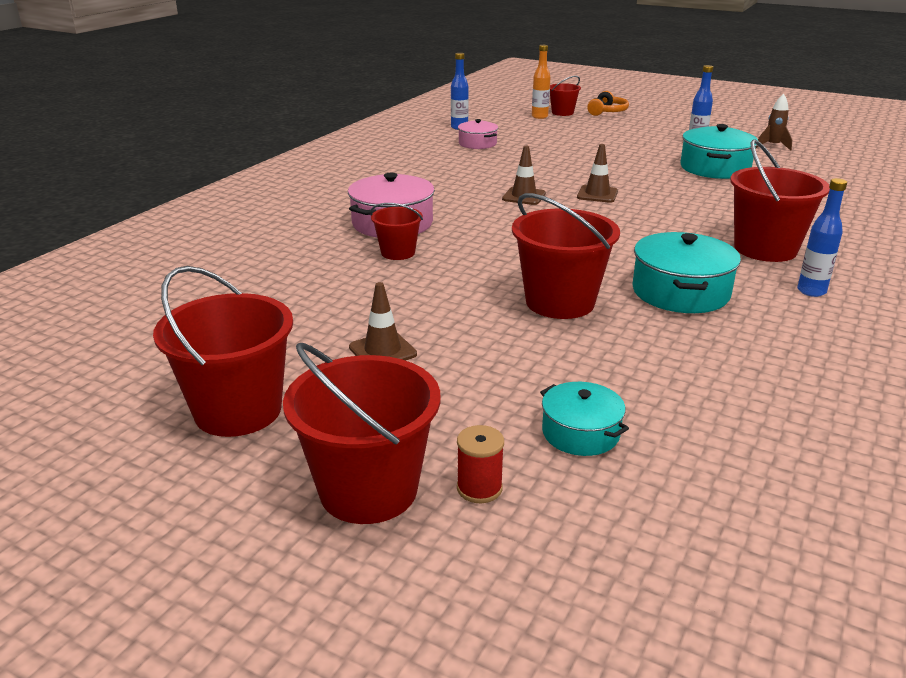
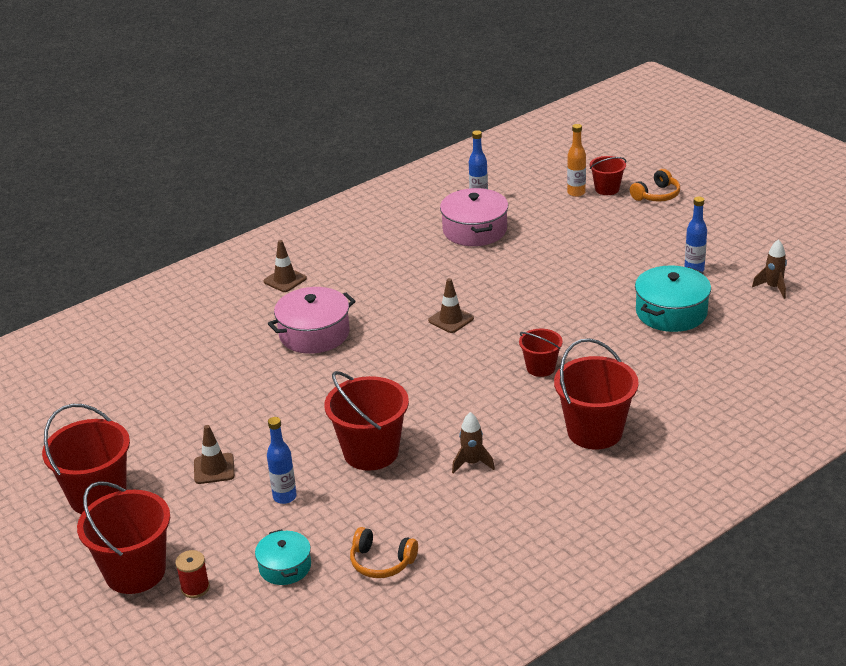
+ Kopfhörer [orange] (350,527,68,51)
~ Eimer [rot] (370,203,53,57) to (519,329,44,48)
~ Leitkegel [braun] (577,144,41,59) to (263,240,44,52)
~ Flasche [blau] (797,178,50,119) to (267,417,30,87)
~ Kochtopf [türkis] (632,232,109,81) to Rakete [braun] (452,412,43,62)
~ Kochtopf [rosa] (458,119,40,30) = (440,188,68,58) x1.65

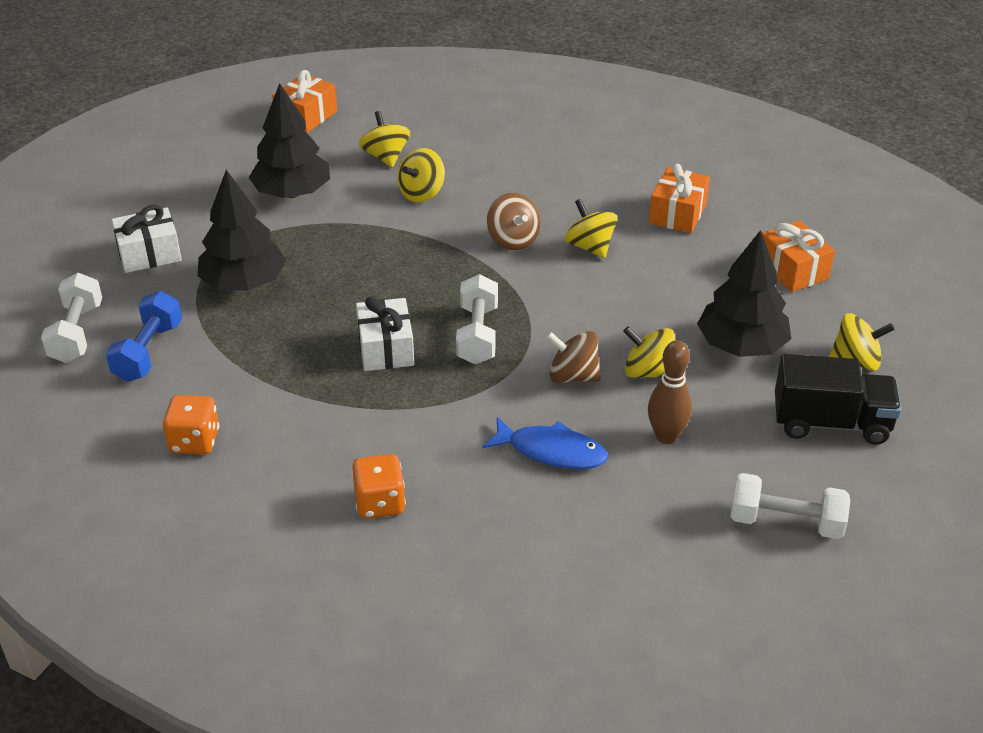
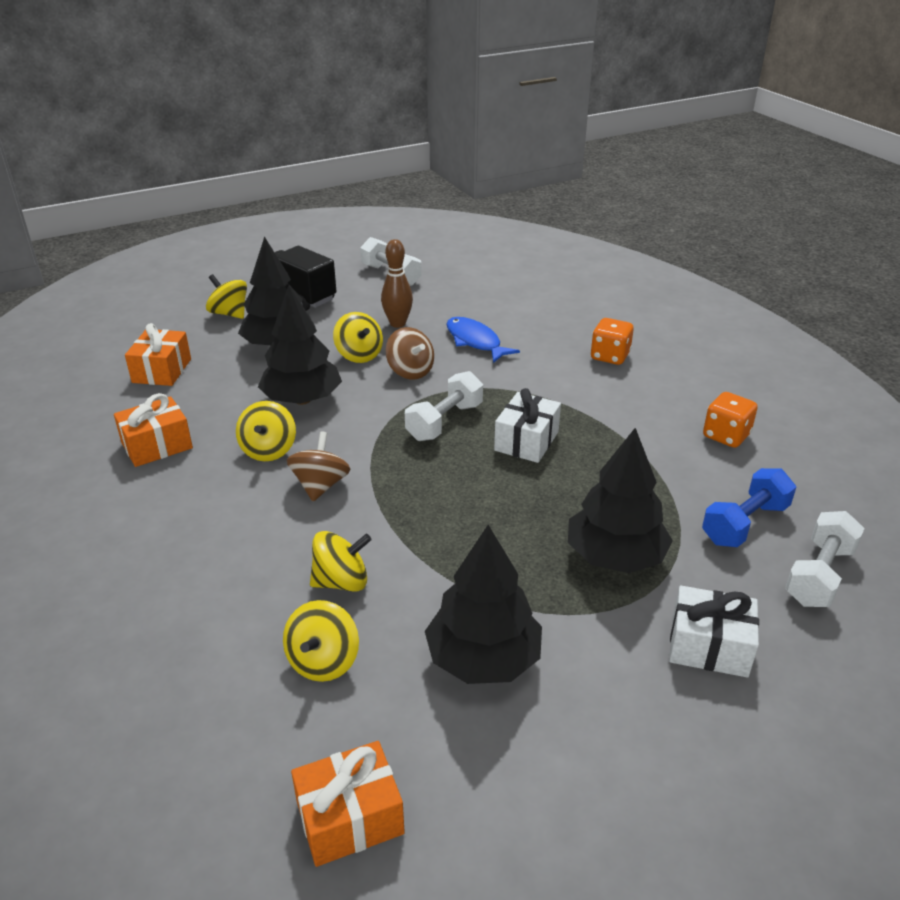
+ Baum [schwarz] (258,285,84,120)

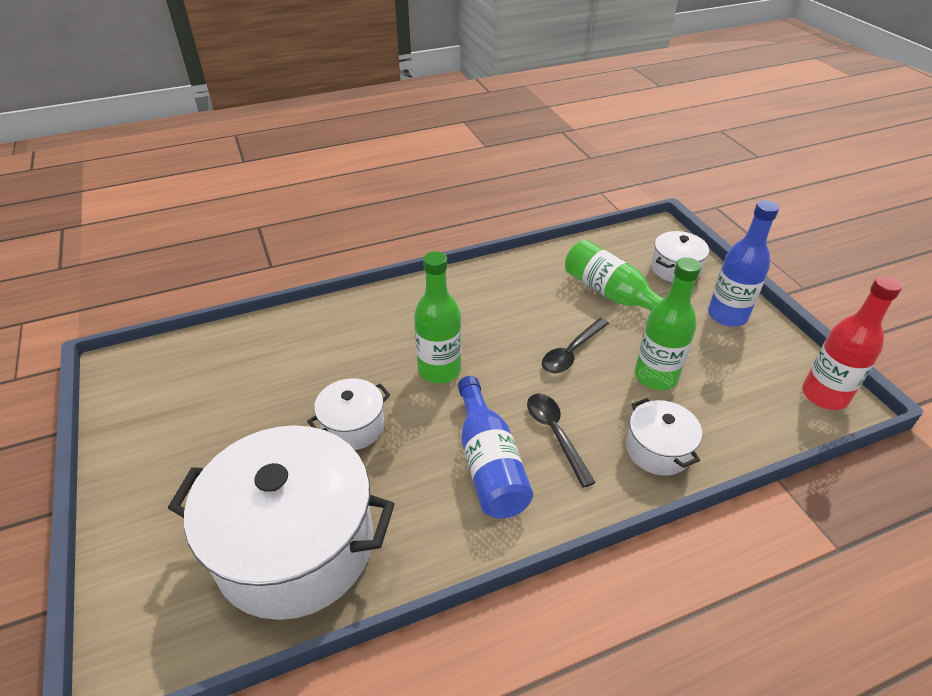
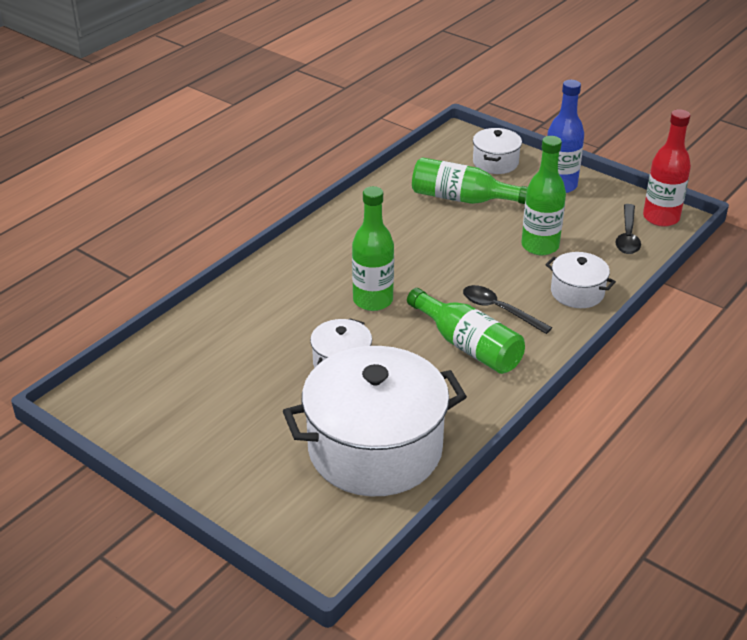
~ Löffel [schwarz] (542,318,67,55) to (616,204,25,50)
~ Flasche [blau] (458,376,75,143) to Flasche [grün] (407,288,118,86)

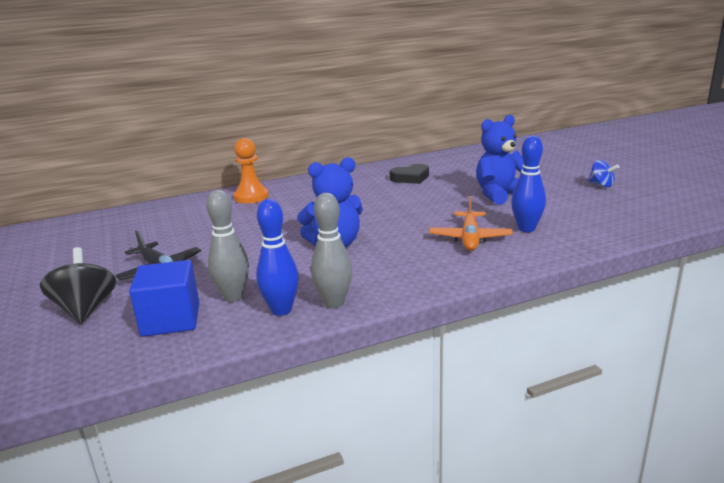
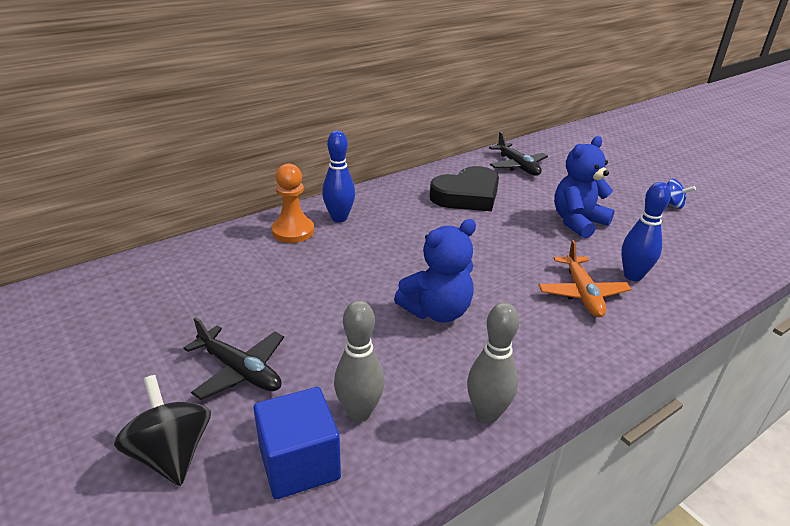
+ Flugzeug [schwarz] (489,132,59,44)
~ Bowlingkegel [blau] (256,199,43,117) to (322,130,33,92)
~ Herz [schwarz] (389,164,40,20) = (430,166,69,45) x1.62

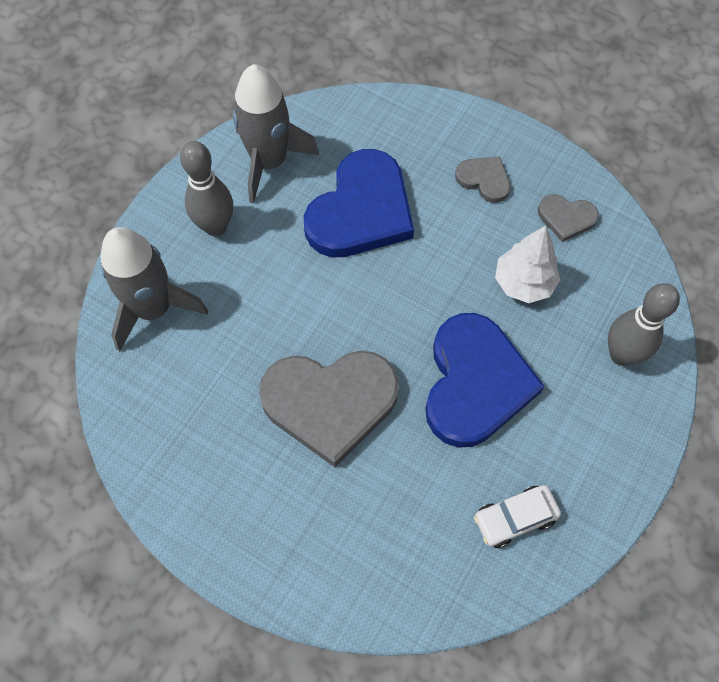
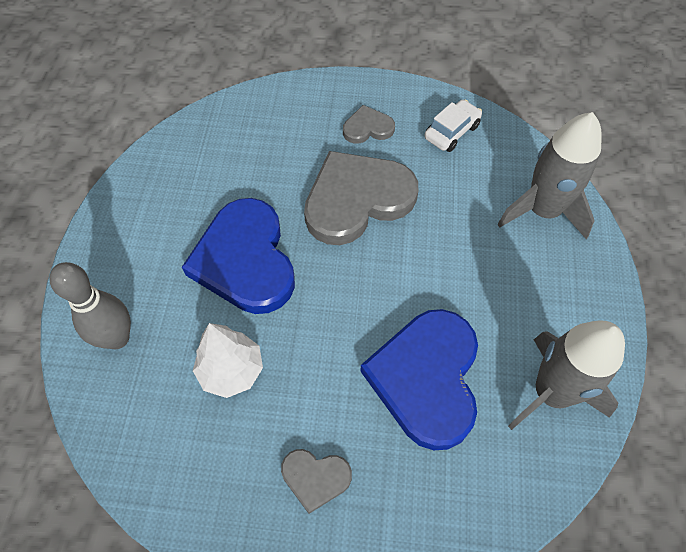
- Bowlingkegel [grau] (180,141,53,95)
~ Auto [weiß] (474,485,87,63) to (425,100,57,52)
~ Herz [grau] (538,194,61,48) to (343,105,52,39)

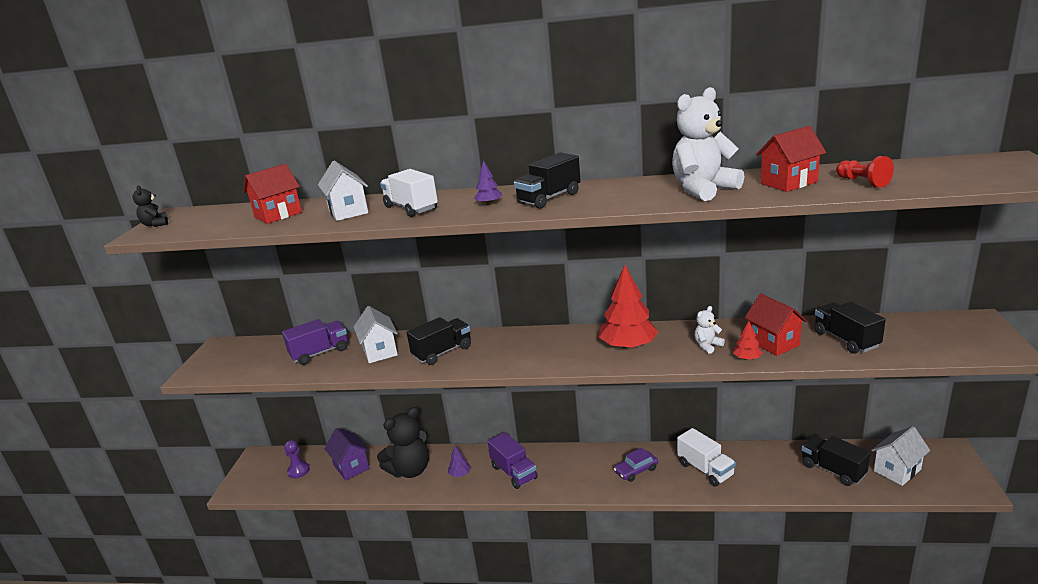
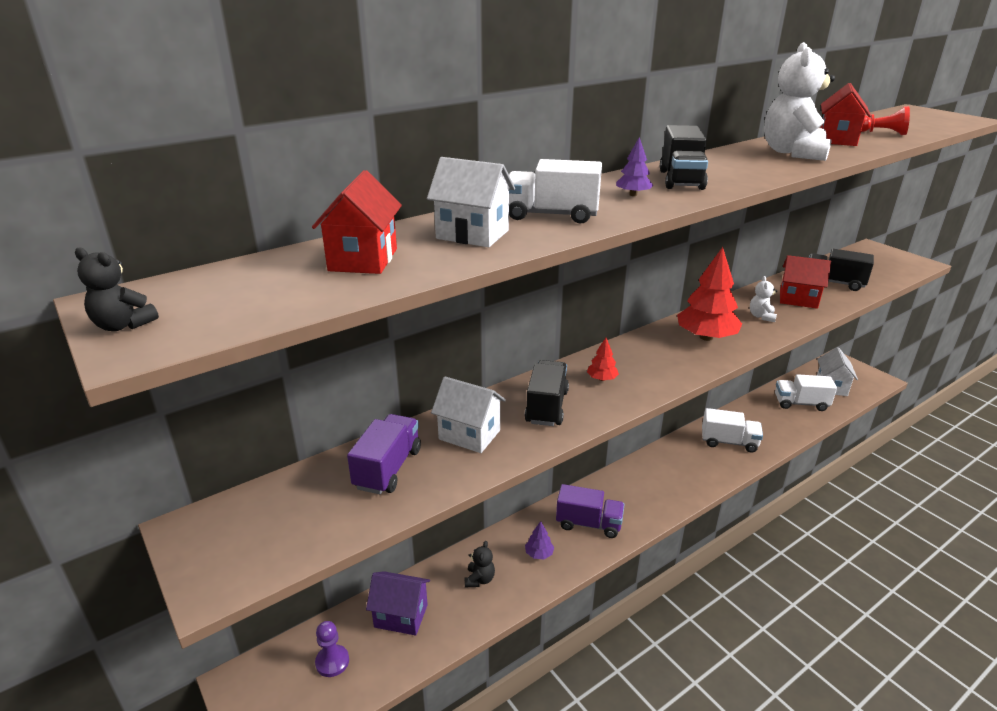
- Auto [lila] (614,448,44,34)
~ Baum [rot] (733,321,29,39) to (587,338,32,43)
~ Lastwagen [schwarz] (802,436,68,50) to Lastwagen [weiß] (775,374,62,37)
~ Teddybär [schwarz] (377,407,52,71) = (465,541,30,46) x0.47

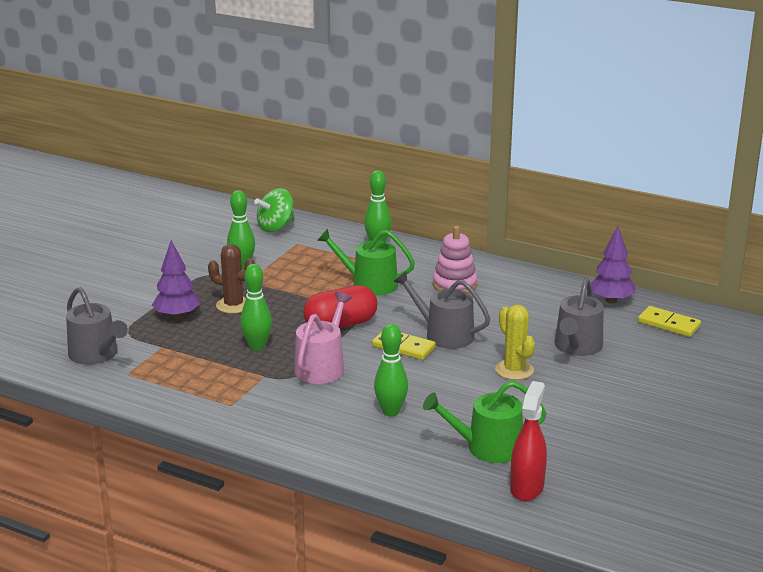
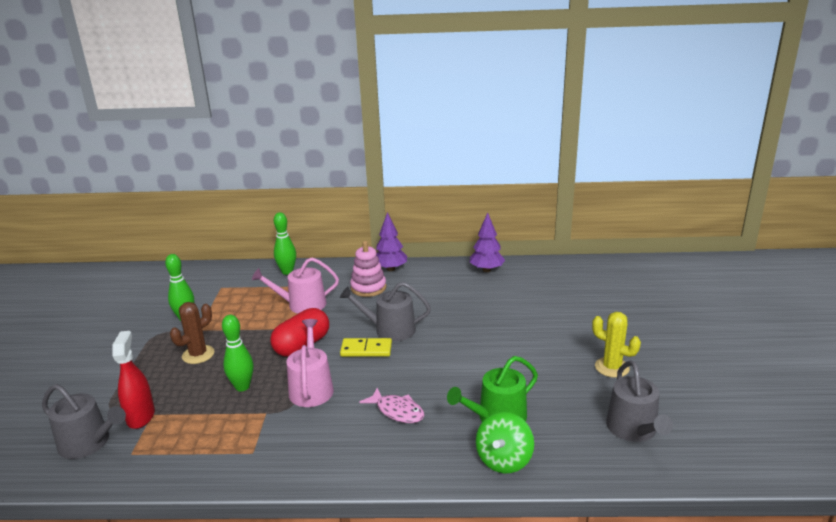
- Dominostein [gelb] (638,306,63,31)
~ Baum [lila] (152,240,48,79) to (376,212,31,59)
~ Kreisel [grün] (254,188,41,44) to (476,412,58,62)
~ Kaktus [gelb] (495,305,40,75) to (592,312,49,66)
~ Sprühflasche [rot] (510,381,37,120) to (112,331,43,98)
~ Gießkanne [grau] (555,278,49,78) to (606,361,67,81)
~ Bowlingkegel [grün] (374,324,34,93) to Fisch [rosa] (360,388,64,35)
~ Gießkanne [grün] (317,229,98,67) to Gießkanne [rosa] (252,257,87,56)
~ Kaktus [braun] (208,244,47,70) = (170,302,44,62) 45 degrees counterclockwise

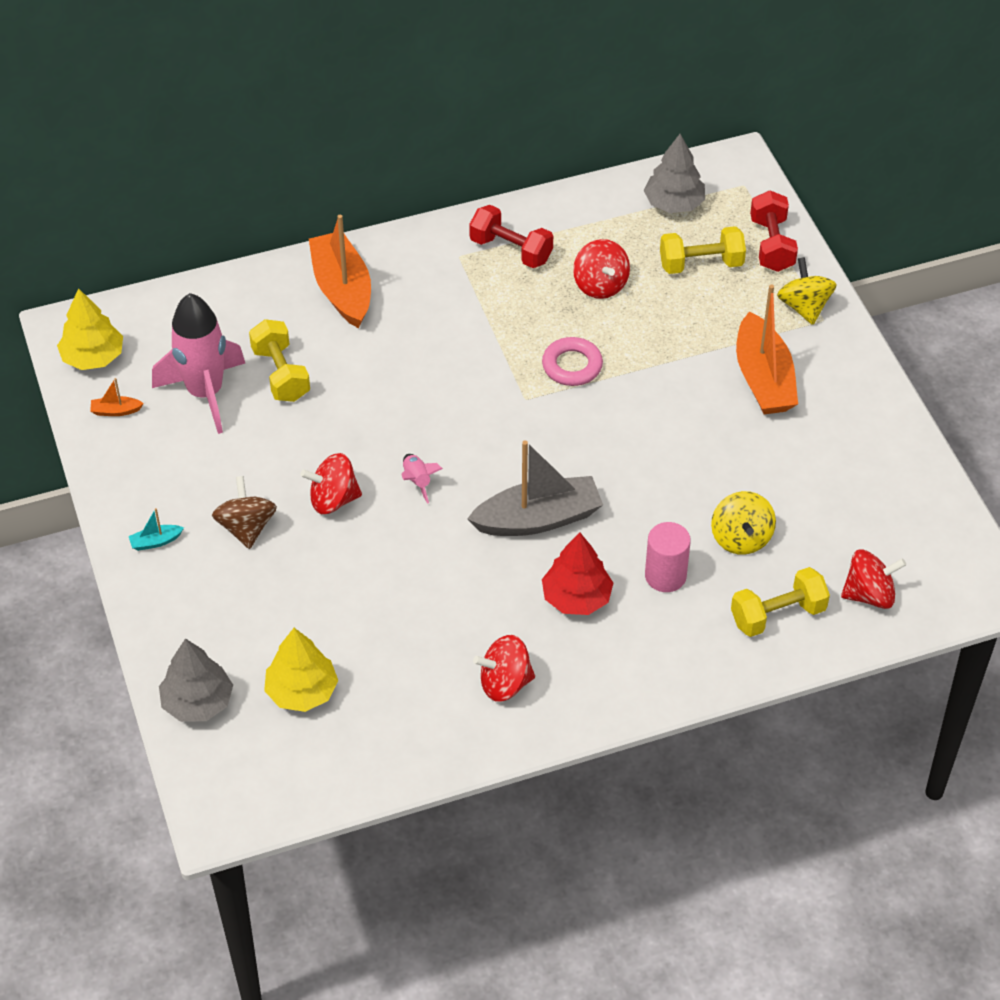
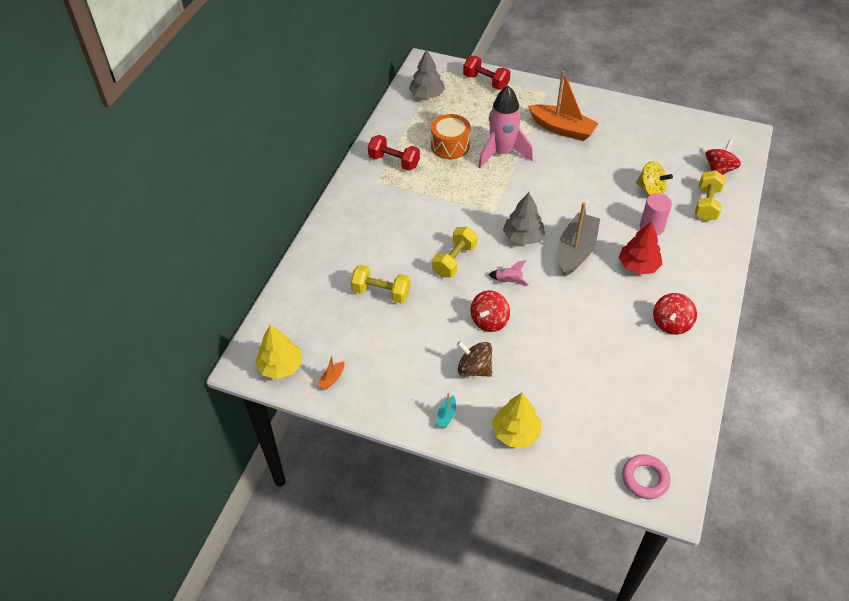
- Boot [orange] (309,215,62,113)
- Kreisel [gelb] (777,257,60,68)
~ Rakete [rosa] (152,293,93,141) to (478,86,55,82)
~ Baum [grau] (159,638,74,84) to (503,192,42,53)
~ Baum [gelb] (264,628,74,84) to (492,393,50,54)
~ Ring [rosa] (542,337,61,49) to (622,455,48,44)
~ Hantel [gelb] (660,226,86,48) to (432,227,46,51)
~ Kreisel [rot] (573,239,57,60) to Trommel [orange] (431,114,40,45)
~ Hantel [rot] (469,205,84,63) = (368,135,52,36) 45 degrees clockwise

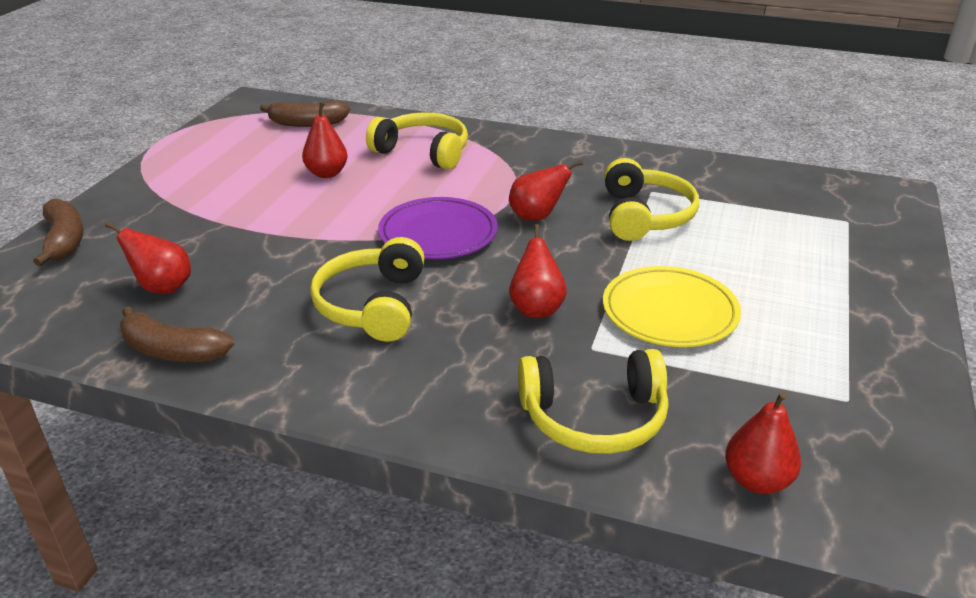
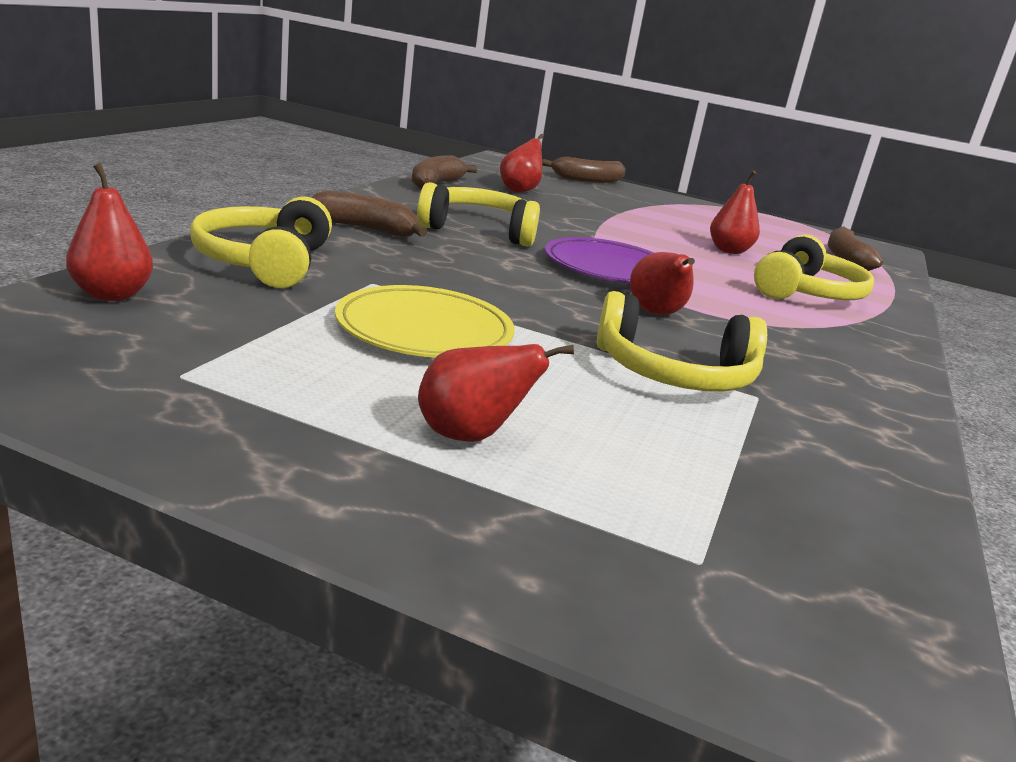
+ Banane [braun] (311,190,117,47)
~ Birne [rot] (509,224,58,94) to (418,344,156,98)

